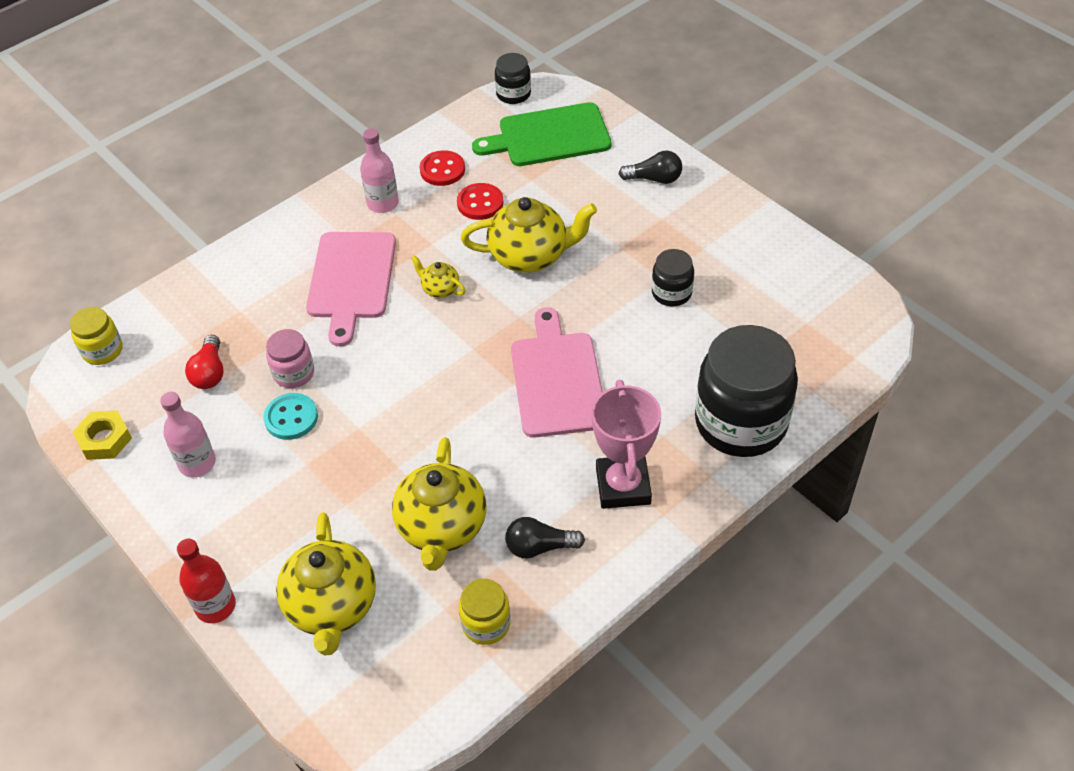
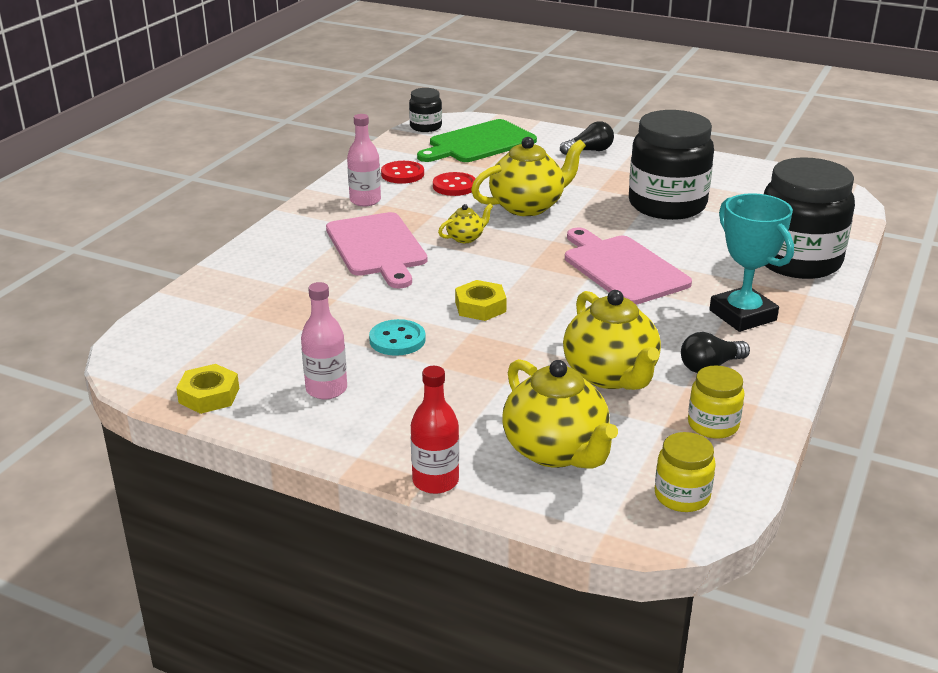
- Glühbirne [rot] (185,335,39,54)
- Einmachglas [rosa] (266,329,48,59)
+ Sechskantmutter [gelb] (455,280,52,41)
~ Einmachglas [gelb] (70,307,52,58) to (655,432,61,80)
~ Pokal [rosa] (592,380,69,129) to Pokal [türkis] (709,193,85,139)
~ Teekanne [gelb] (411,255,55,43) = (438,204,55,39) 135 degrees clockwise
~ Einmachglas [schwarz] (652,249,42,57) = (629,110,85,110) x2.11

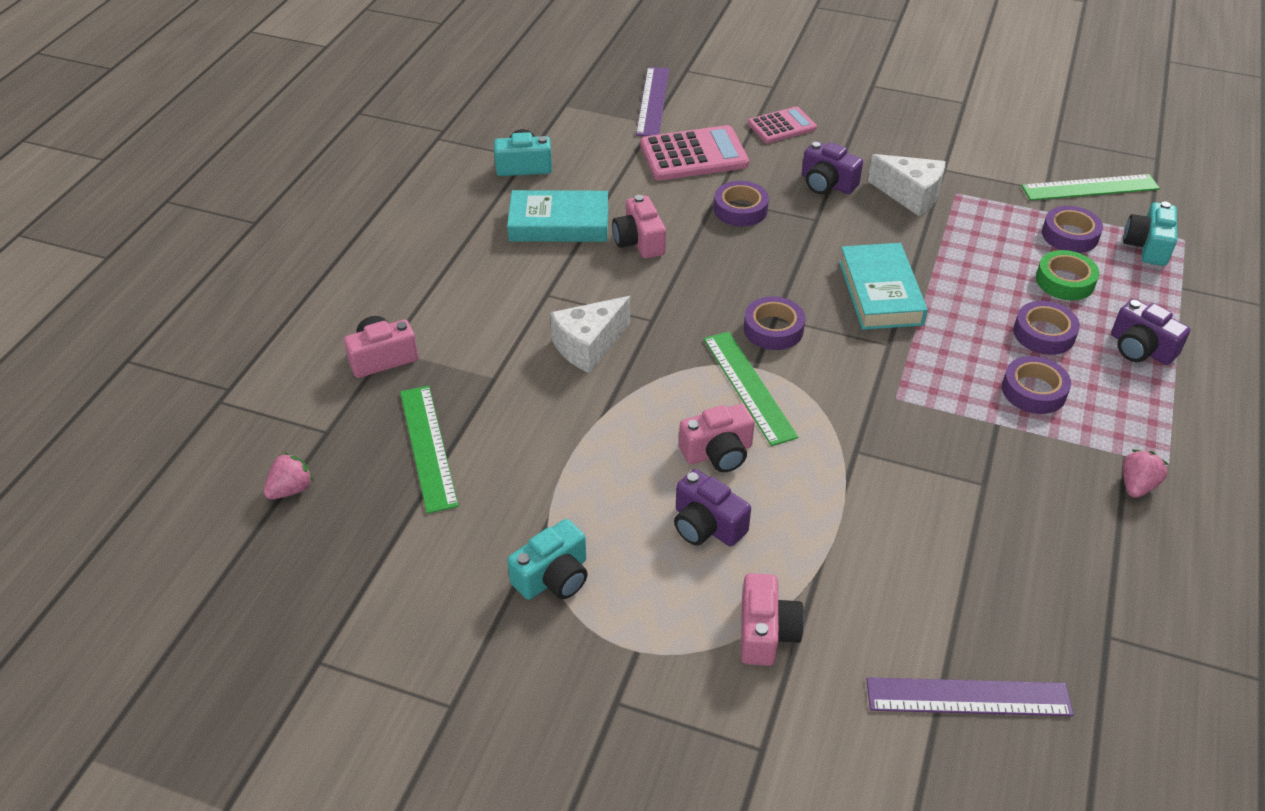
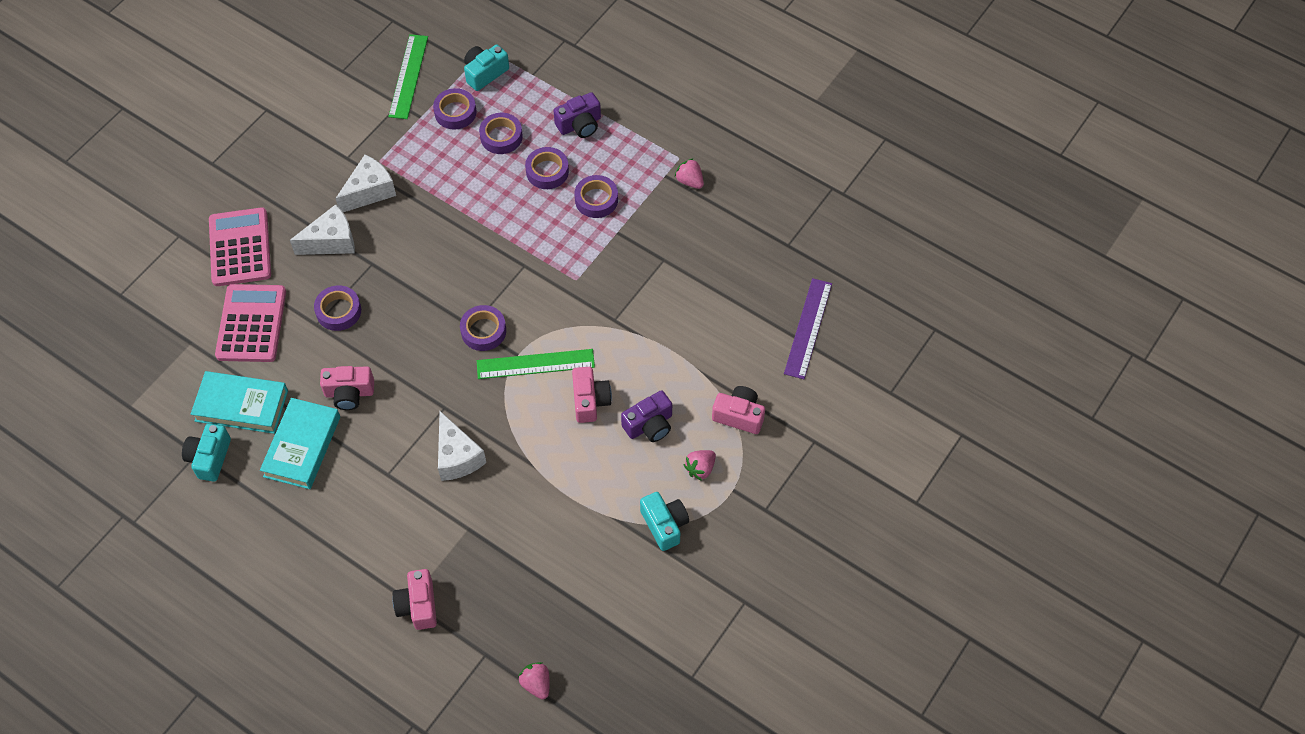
- Lineal [grün] (400,386,58,128)
- Lineal [lila] (636,67,33,69)
+ Erdbeere [rosa] (684,450,32,31)
~ Buch [türkis] (839,243,89,87) to (191,371,97,63)
~ Kamera [lila] (802,141,61,53) to Käse [weiß] (290,204,65,51)
~ Klebeband [grün] (1036,250,63,50) to Klebeband [lila] (479,113,44,41)
~ Kamera [türkis] (1123,201,54,65) = (464,45,45,46) 105 degrees clockwise
~ Taschenrechner [rosa] (748,106,69,37) = (209,207,62,79) x1.60

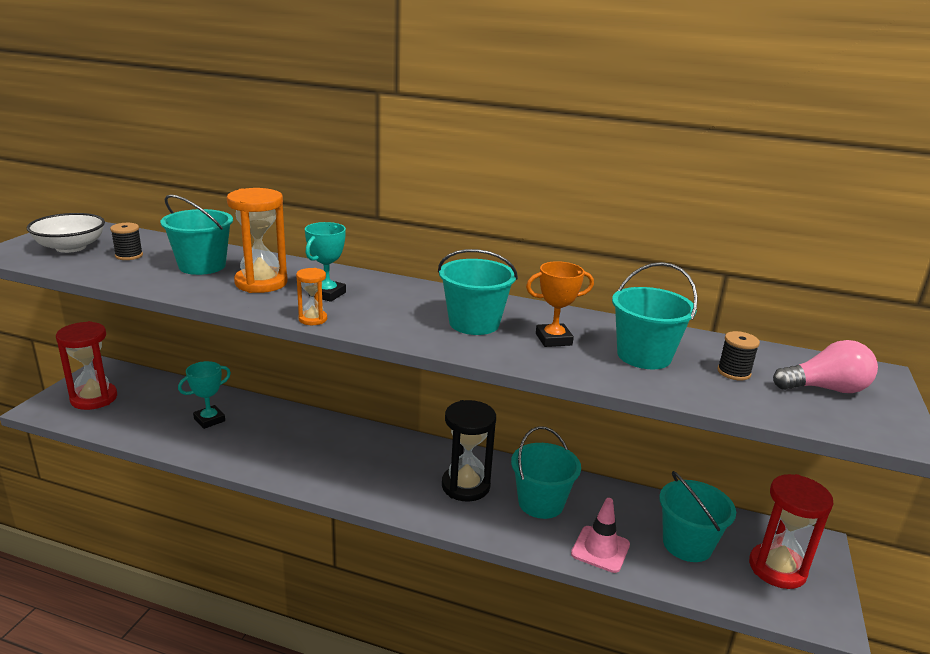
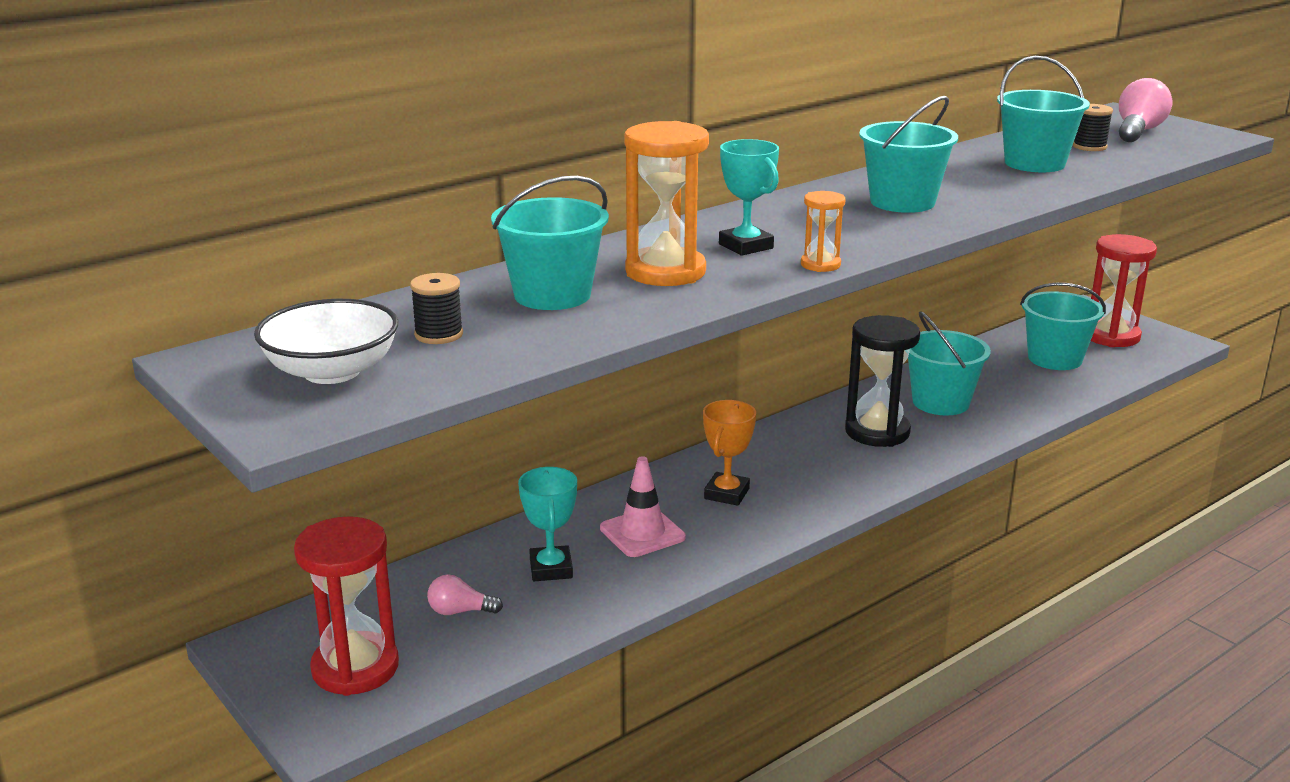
+ Glühbirne [rosa] (427,574,76,41)
~ Pokal [orange] (526,261,68,86) to (703,400,53,106)
~ Leitkegel [rosa] (571,498,59,75) to (600,456,85,101)

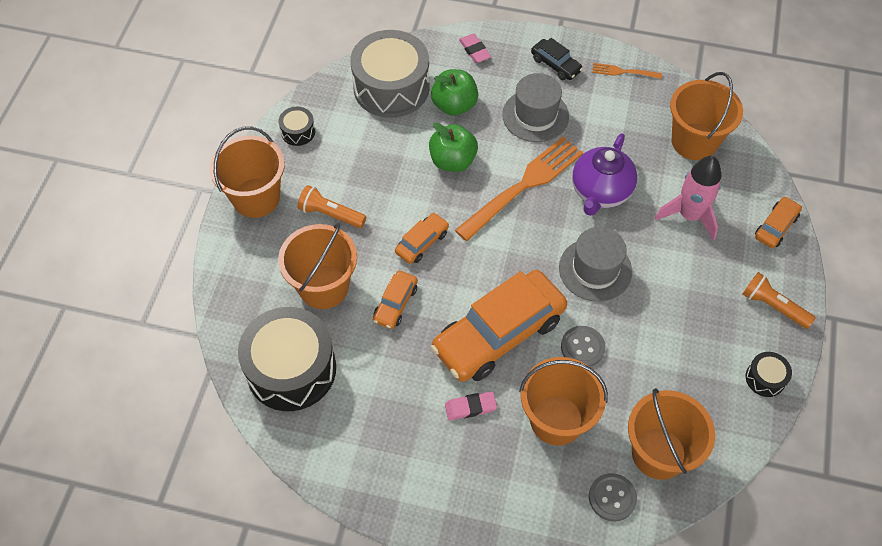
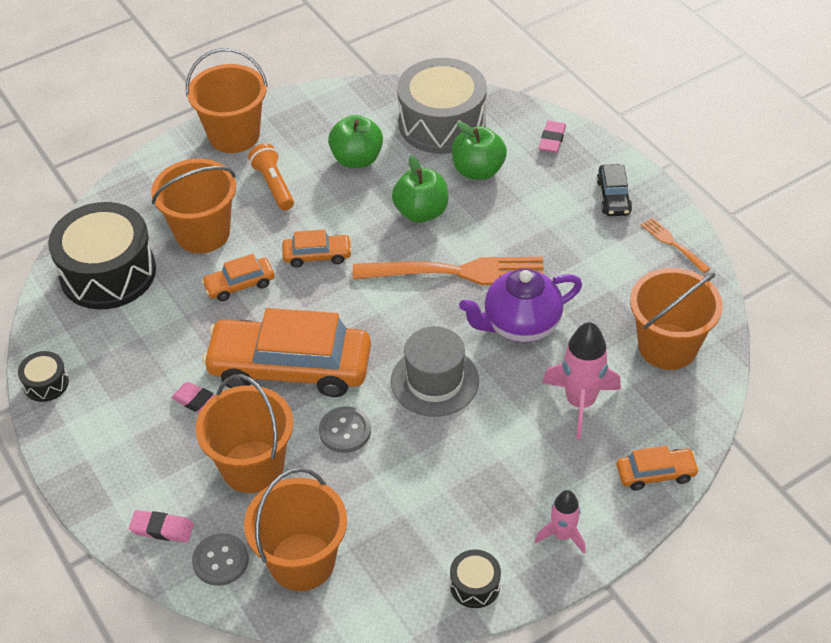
- Hut [grau] (502,73,67,69)
+ Radiergummi [rosa] (129,510,65,32)
+ Apfel [grün] (328,115,55,53)
~ Trommel [schwarz] (279,107,36,39) to (18,351,51,51)
~ Taschenlampe [orange] (743,272,72,57) to Rakete [rosa] (535,490,51,64)

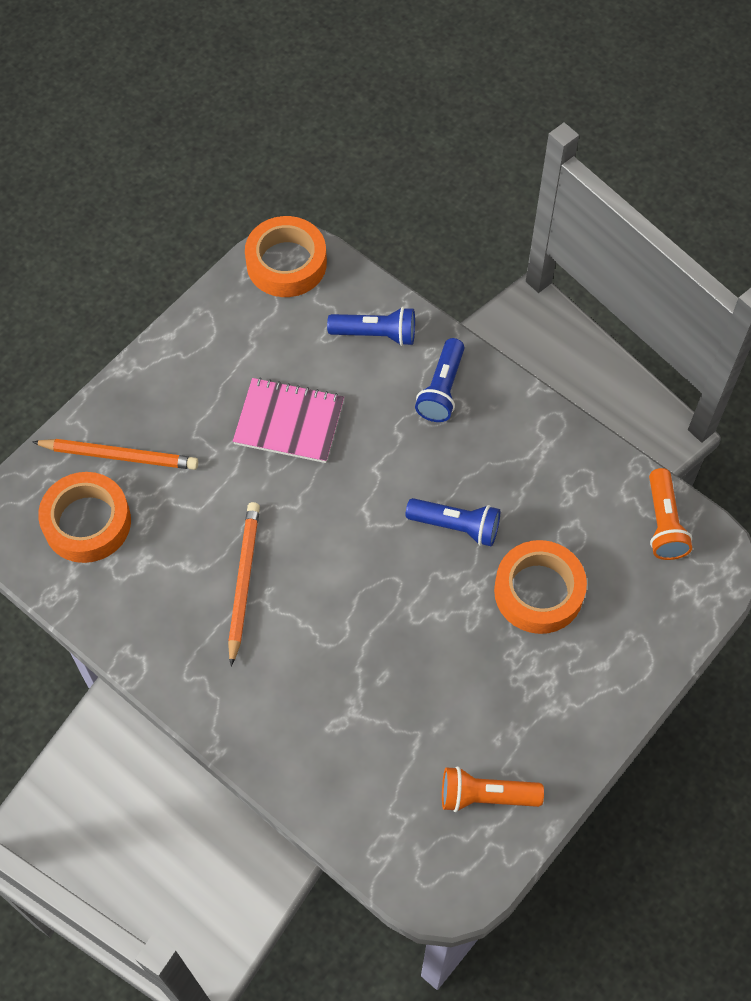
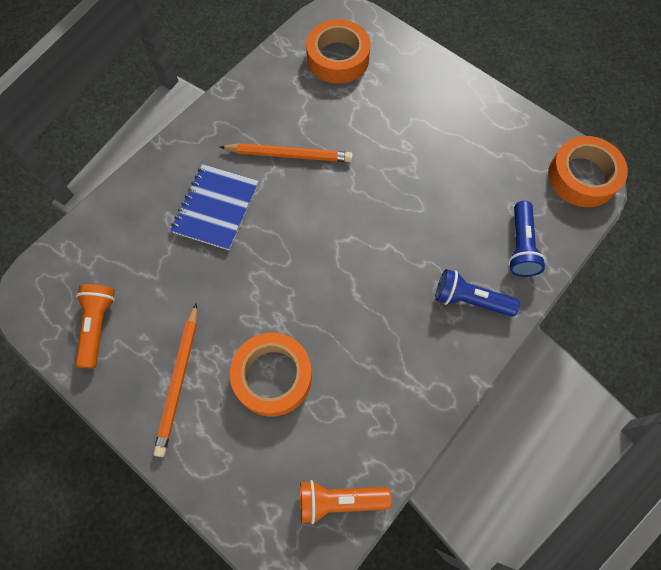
- Notizbuch [rosa] (233,377,111,86)
- Taschenlampe [blau] (405,498,95,48)
+ Notizbuch [blau] (170,164,89,86)
~ Bleistift [orange] (32,439,166,31) to (153,303,44,154)

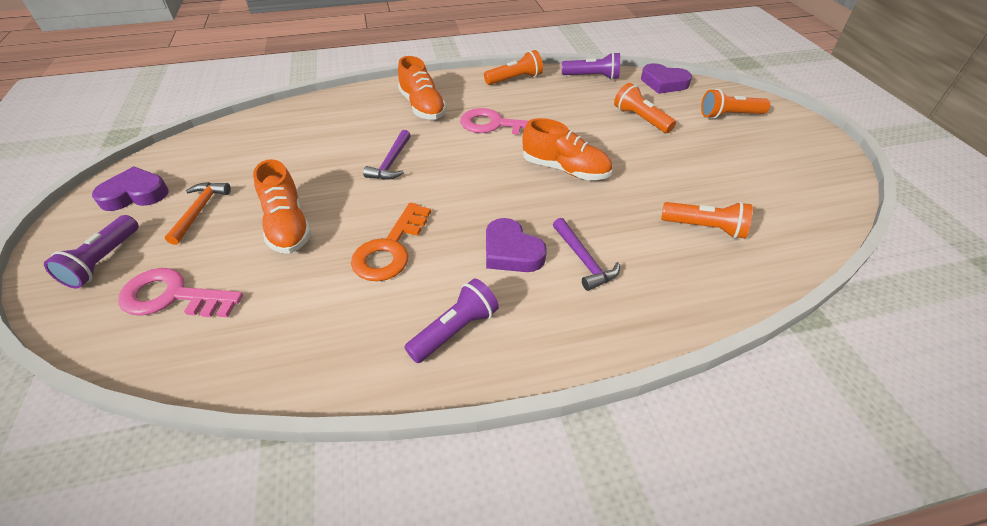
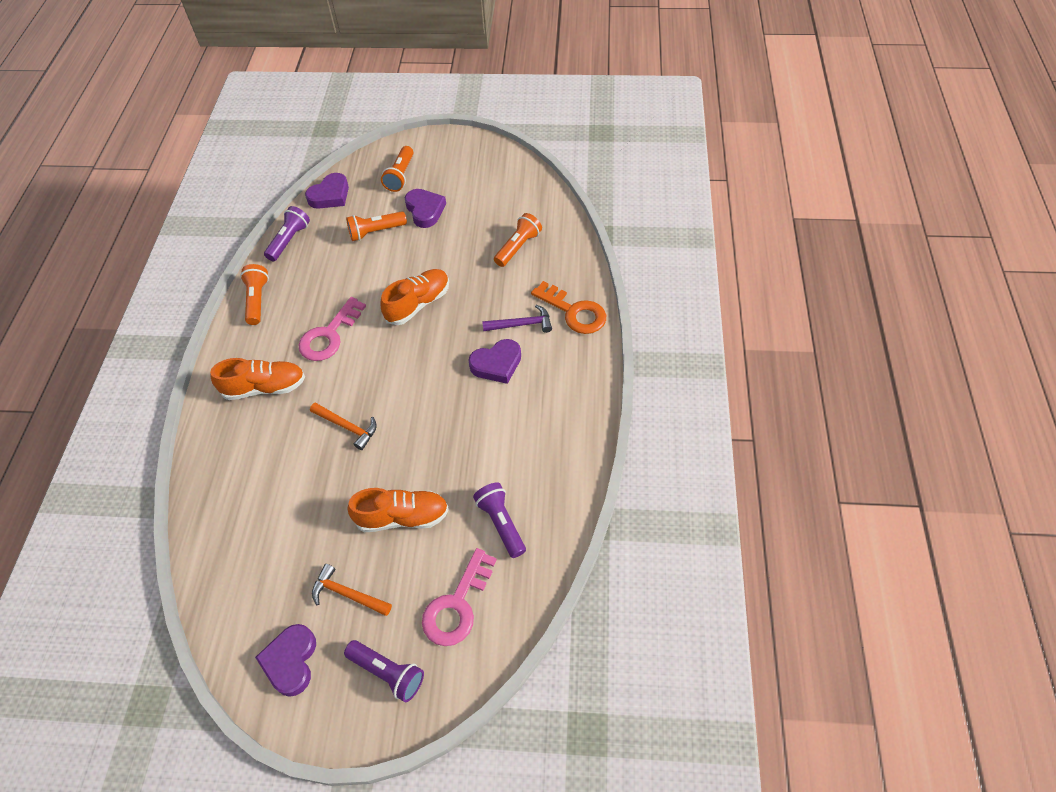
+ Herz [lila] (405,189,41,39)
~ Schlüssel [orange] (351,203,80,78) to (531,281,75,53)
~ Taschenlampe [lila] (404,279,95,84) to (473,482,53,76)
~ Hammer [lila] (363,130,48,50) to Hammer [orange] (310,402,67,48)

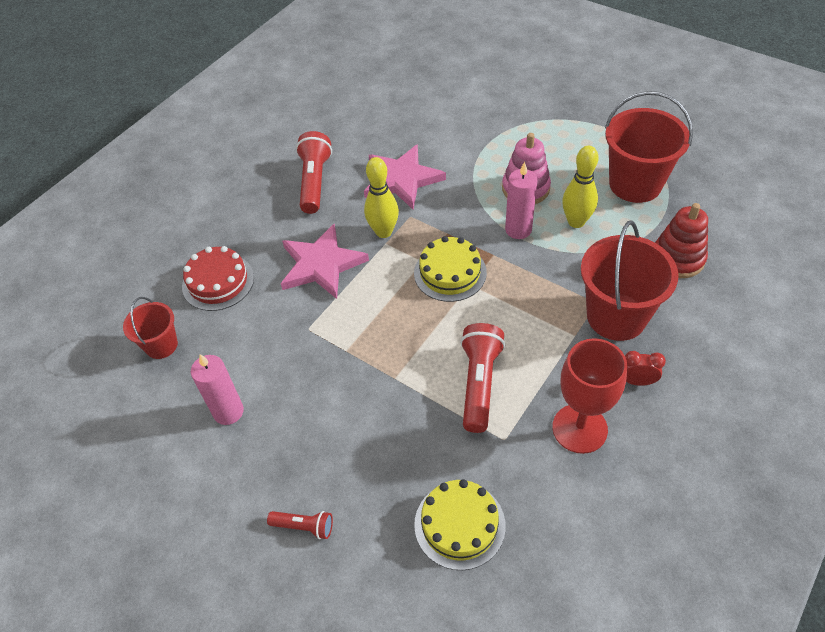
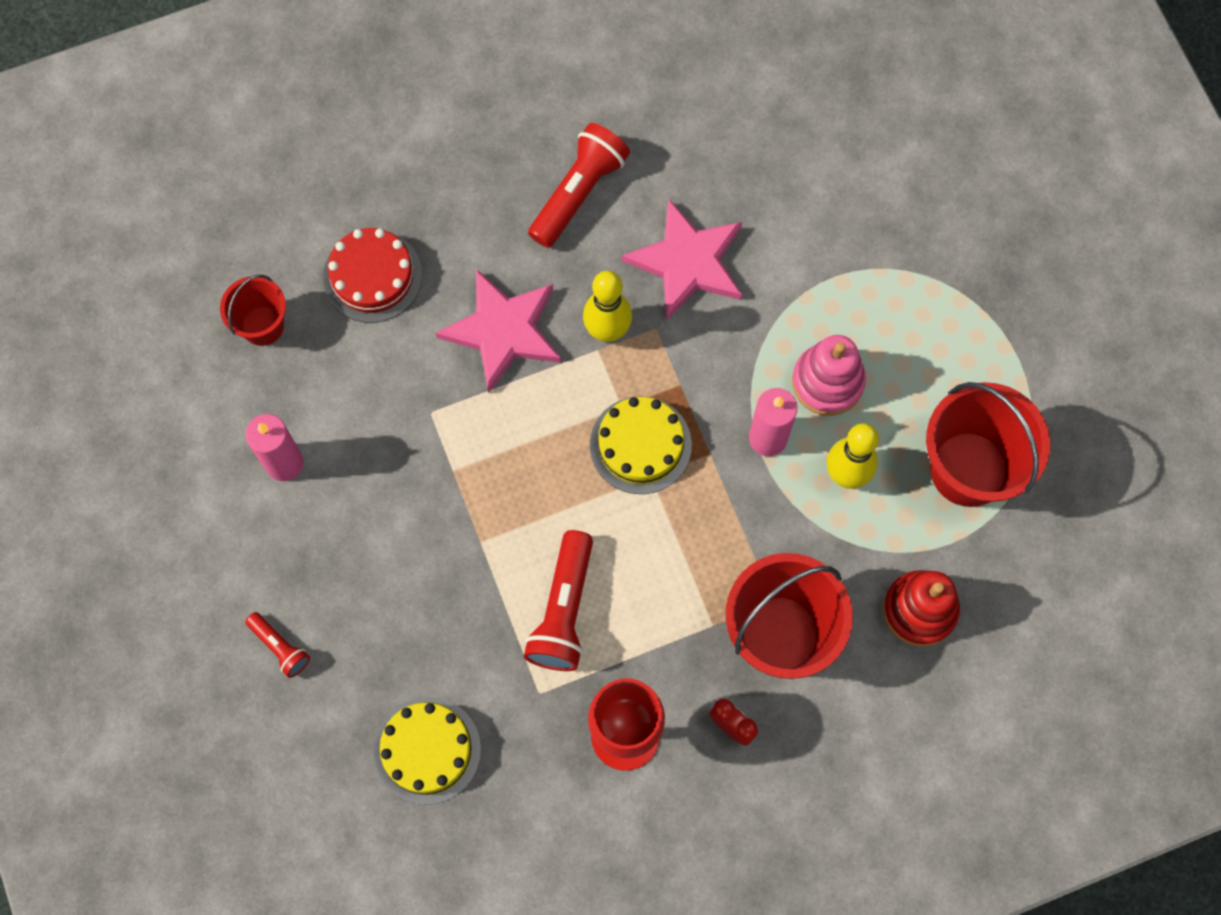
~ Taschenlampe [rot] (460,323,45,110) = (524,530,69,141) 150 degrees clockwise

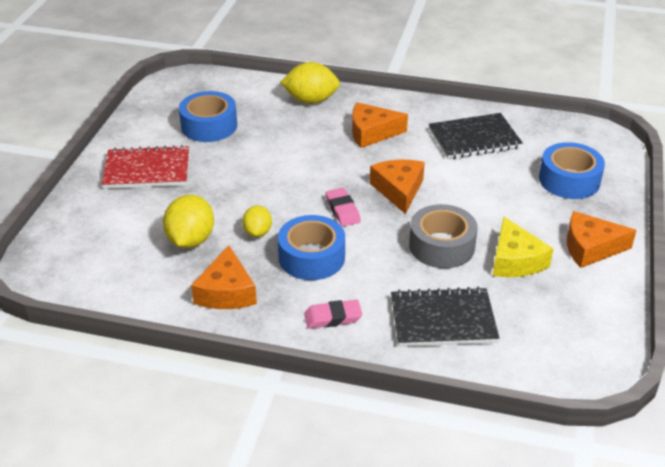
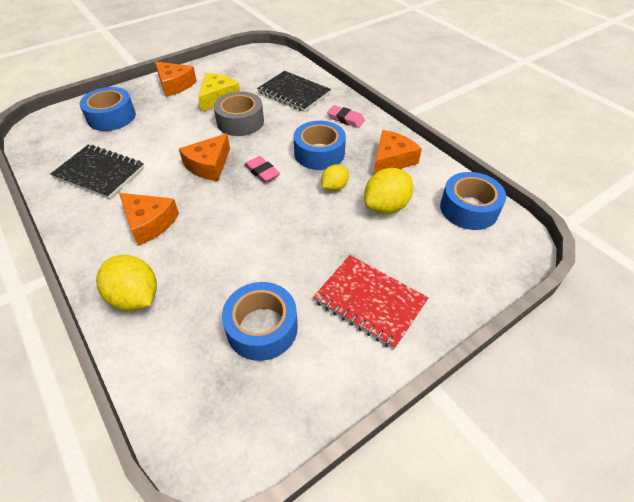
+ Klebeband [blau] (440,172,66,58)
~ Radiergummi [rosa] (326,188,35,39) = (244,156,36,27) 60 degrees counterclockwise

